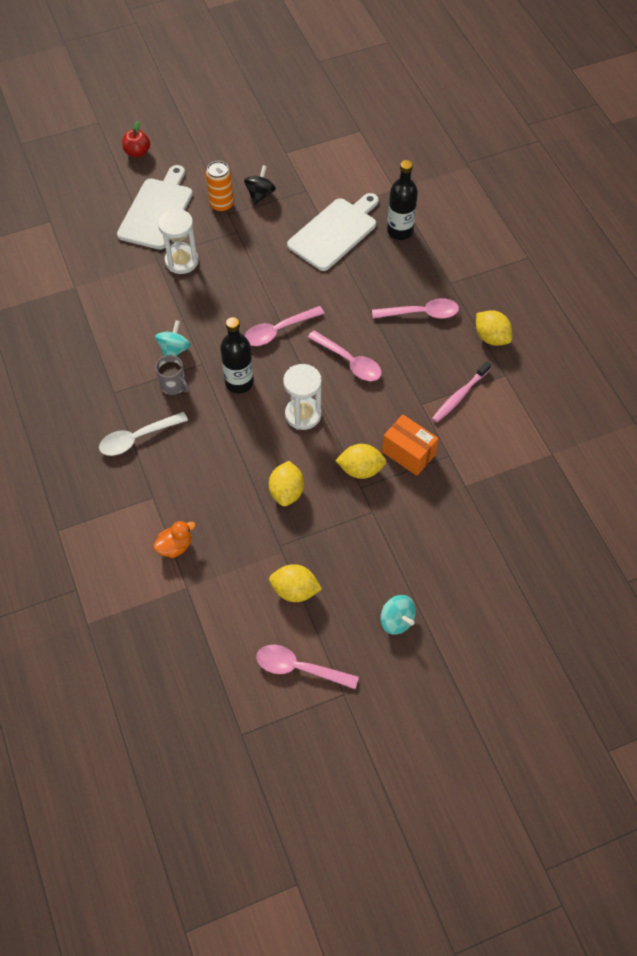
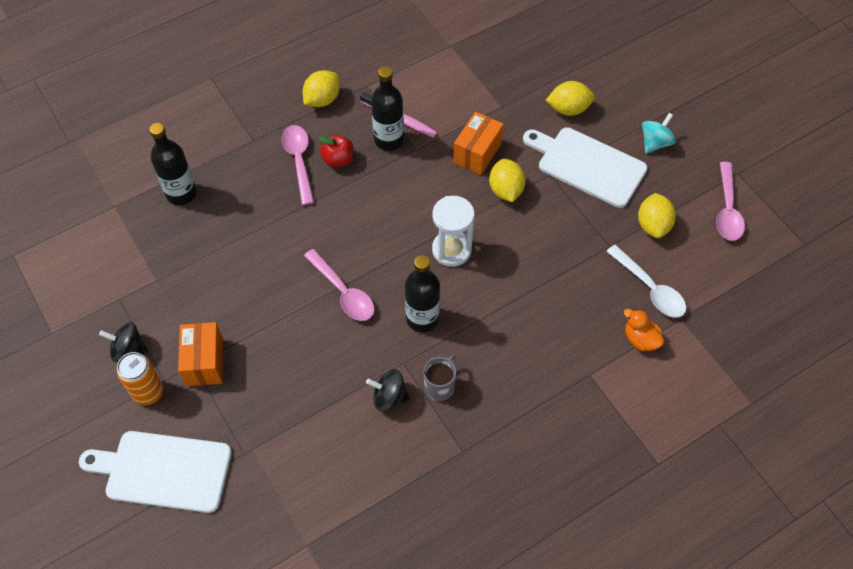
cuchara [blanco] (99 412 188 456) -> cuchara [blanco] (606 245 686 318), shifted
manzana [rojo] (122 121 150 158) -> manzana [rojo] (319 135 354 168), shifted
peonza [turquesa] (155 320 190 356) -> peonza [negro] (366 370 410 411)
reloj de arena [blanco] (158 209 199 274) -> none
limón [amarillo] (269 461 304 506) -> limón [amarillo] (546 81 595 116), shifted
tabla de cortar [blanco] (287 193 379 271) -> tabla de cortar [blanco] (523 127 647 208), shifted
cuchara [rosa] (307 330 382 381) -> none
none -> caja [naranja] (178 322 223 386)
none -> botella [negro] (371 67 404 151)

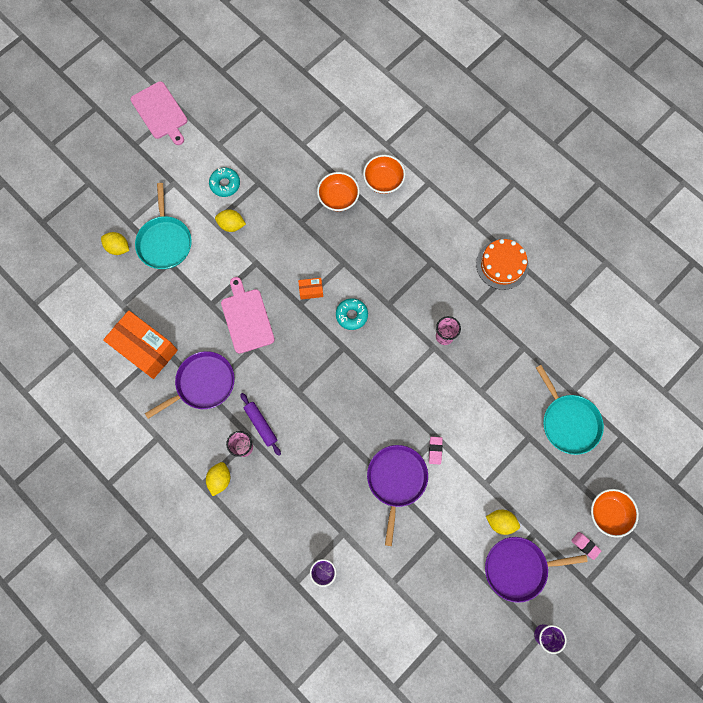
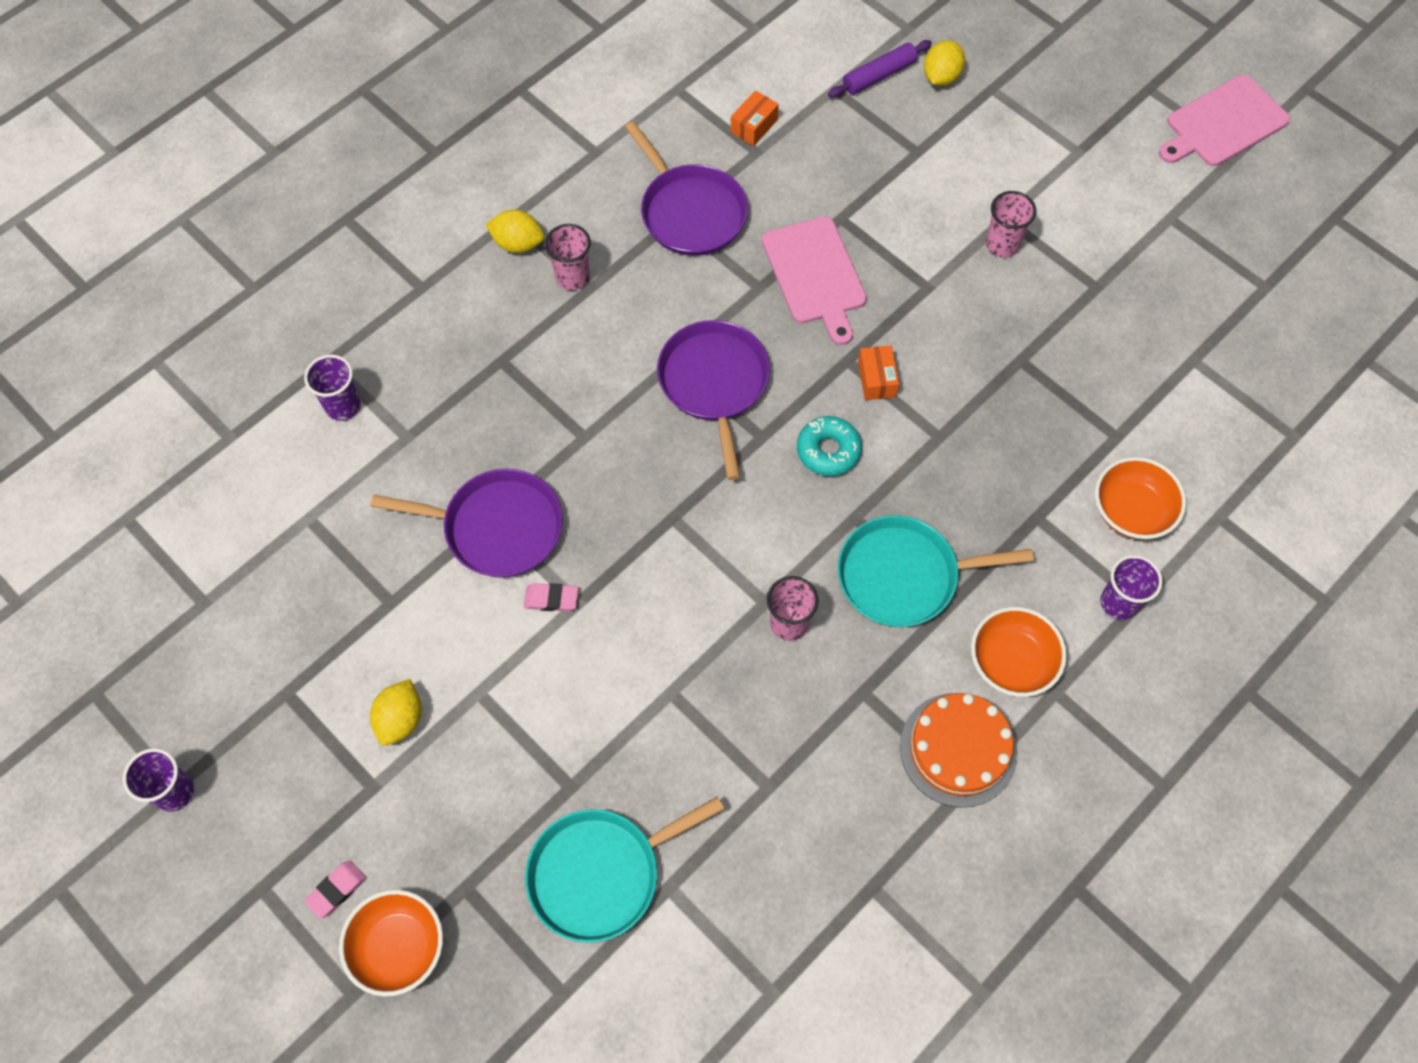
caja [naranja] (103 310 178 379) -> caja [naranja] (731 90 779 146), x0.43
sartén [turquesa] (135 183 192 269) -> sartén [turquesa] (837 515 1034 627), shifted
rosquilla [turquesa] (209 168 240 197) -> none
limón [amarillo] (215 209 246 232) -> vaso [rosa] (986 191 1037 258)
tabla de cortar [rosa] (221 277 275 354) -> tabla de cortar [rosa] (762 216 867 345), 90 degrees clockwise
rodillo [morado] (240 393 281 456) -> rodillo [morado] (828 40 932 98), shifted
cuenco [naranja] (317 172 360 211) -> cuenco [naranja] (971 607 1067 697), shifted
sartén [morado] (485 537 588 603) -> sartén [morado] (657 320 770 480), shifted
none -> vaso [morado] (1100 555 1163 620)

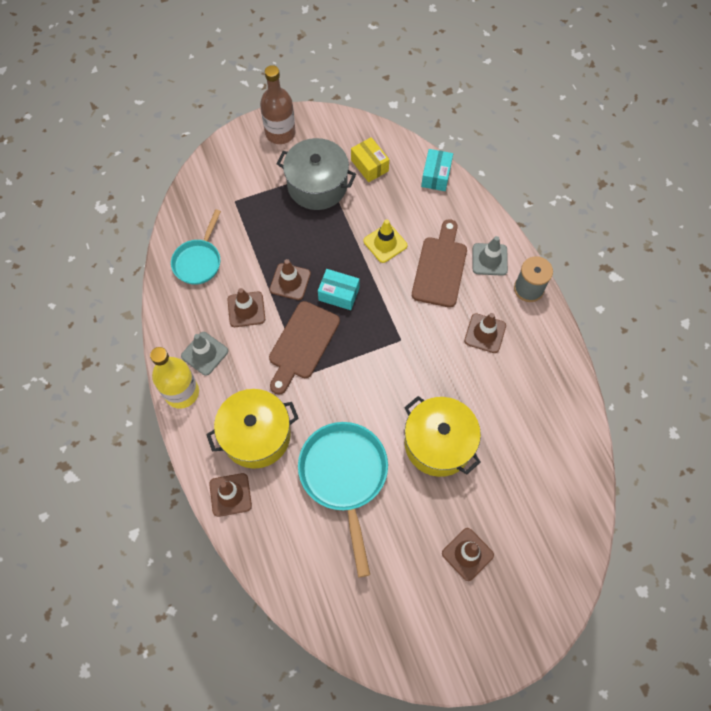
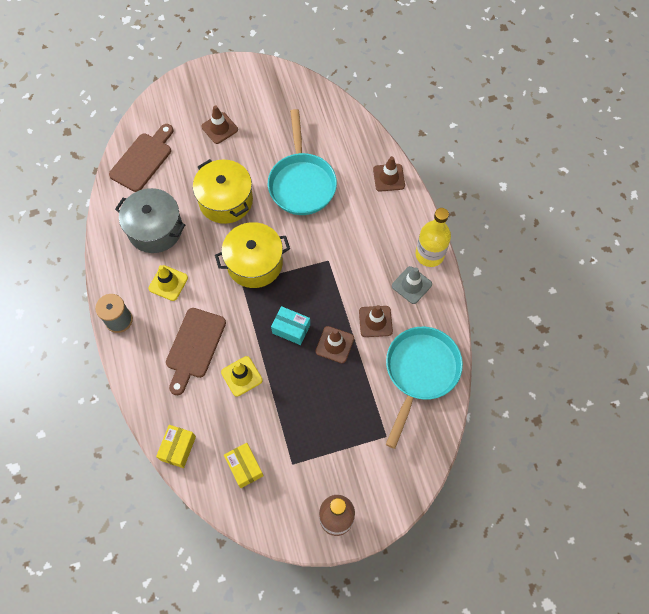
sartén [turquesa] (171 209 221 285) -> sartén [turquesa] (386 327 463 449), x1.63
olla [amarillo] (206 389 299 469) -> olla [amarillo] (215 222 290 288), shifted
tabla de cortar [marrón] (269 301 340 395) -> tabla de cortar [marrón] (109 124 173 192), shifted
olla [gris] (277 138 356 210) -> olla [gris] (115 188 185 253), shifted
caja [turquesa] (421 149 453 191) -> caja [amarillo] (156 425 196 468)
cono de tráfico [marrón] (464 313 506 353) -> cono de tráfico [amarillo] (149 265 188 301)
cono de tráfico [gris] (473 236 508 276) -> none

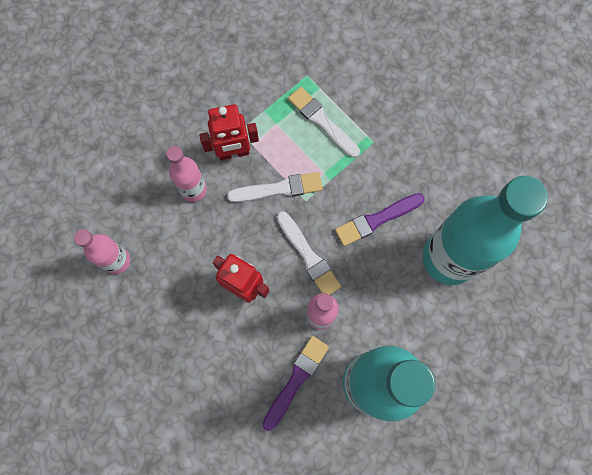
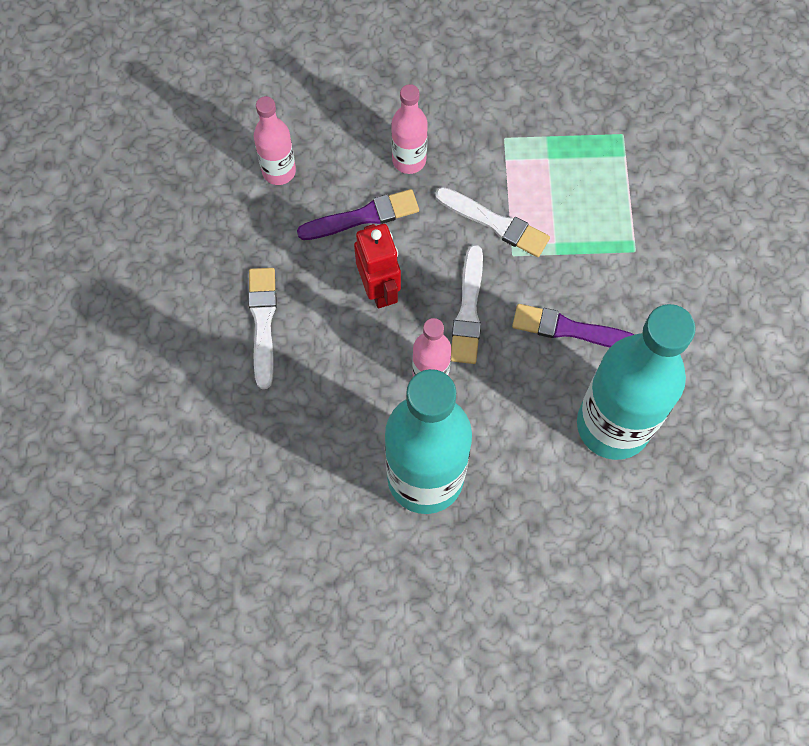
robot [rojo] (199 104 259 160) -> none
pincel [morado] (262 336 329 431) -> pincel [morado] (297 189 419 240), shifted
pincel [blanco] (288 87 360 158) -> pincel [blanco] (248 268 277 389), shifted

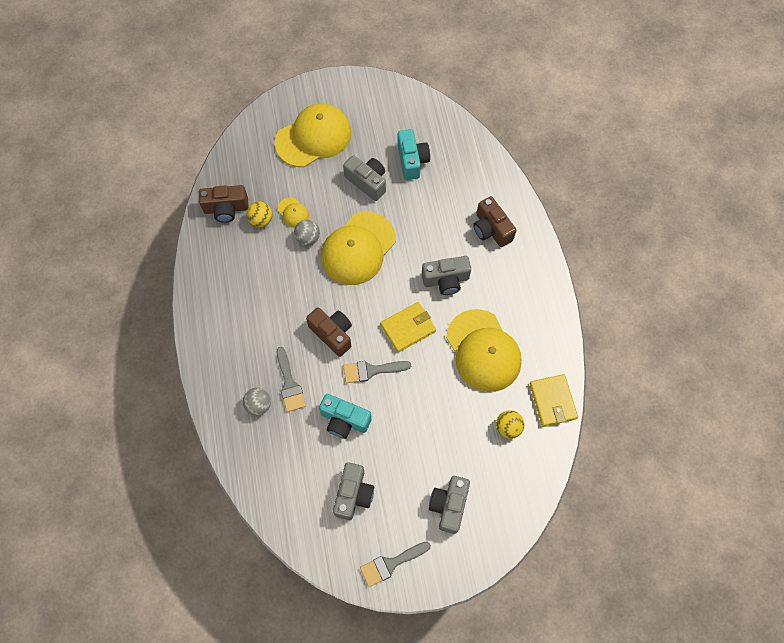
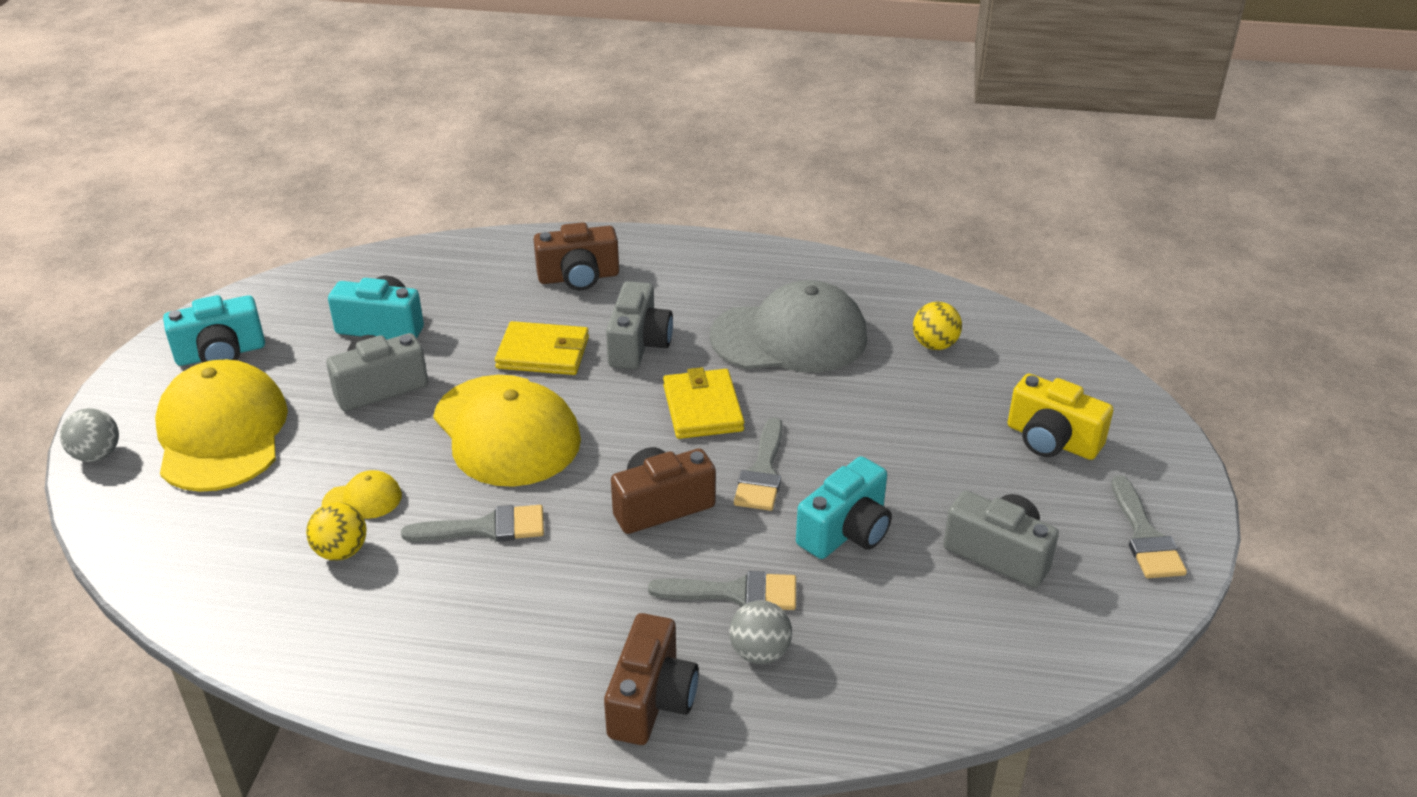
cámara [marrón] (199 185 249 223) -> cámara [marrón] (604 613 699 745), shifted
pelota [gris] (294 220 320 245) -> pelota [gris] (60 408 119 462), shifted
cámara [gris] (429 476 470 534) -> cámara [amarillo] (1008 373 1113 460)
gorra [amarillo] (446 309 522 392) -> gorra [gris] (710 280 867 372)
cartera [amarillo] (530 374 578 427) -> cartera [amarillo] (495 321 589 375), shifted
none -> cámara [turquesa] (163 295 265 366)
none -> pincel [gris] (401 505 544 542)

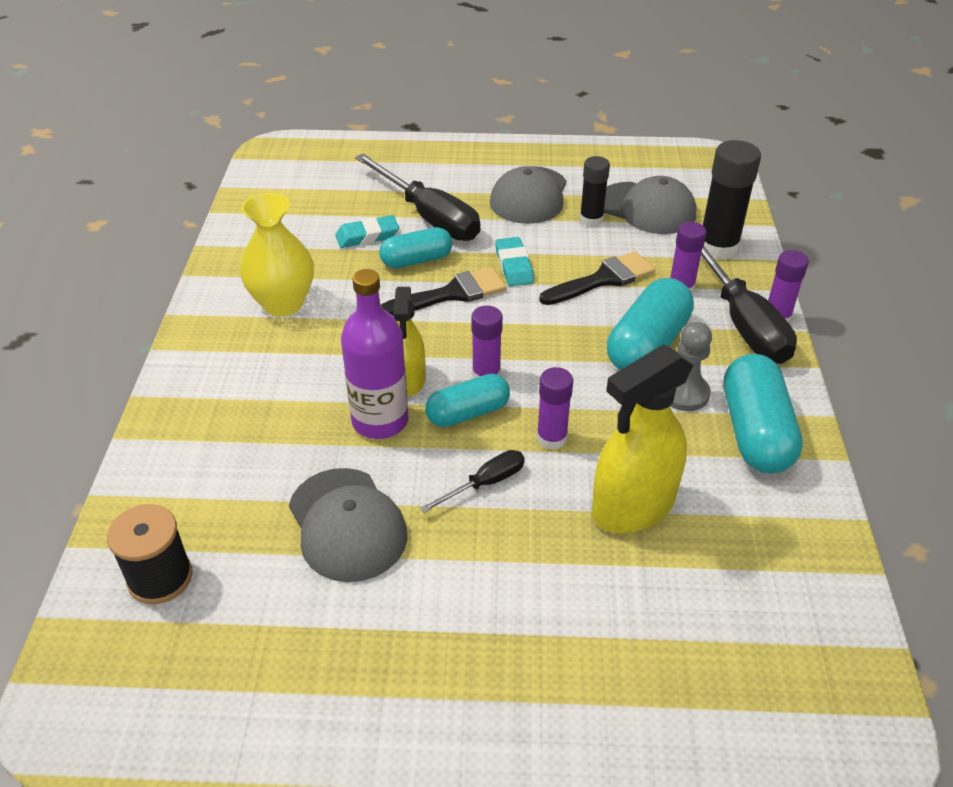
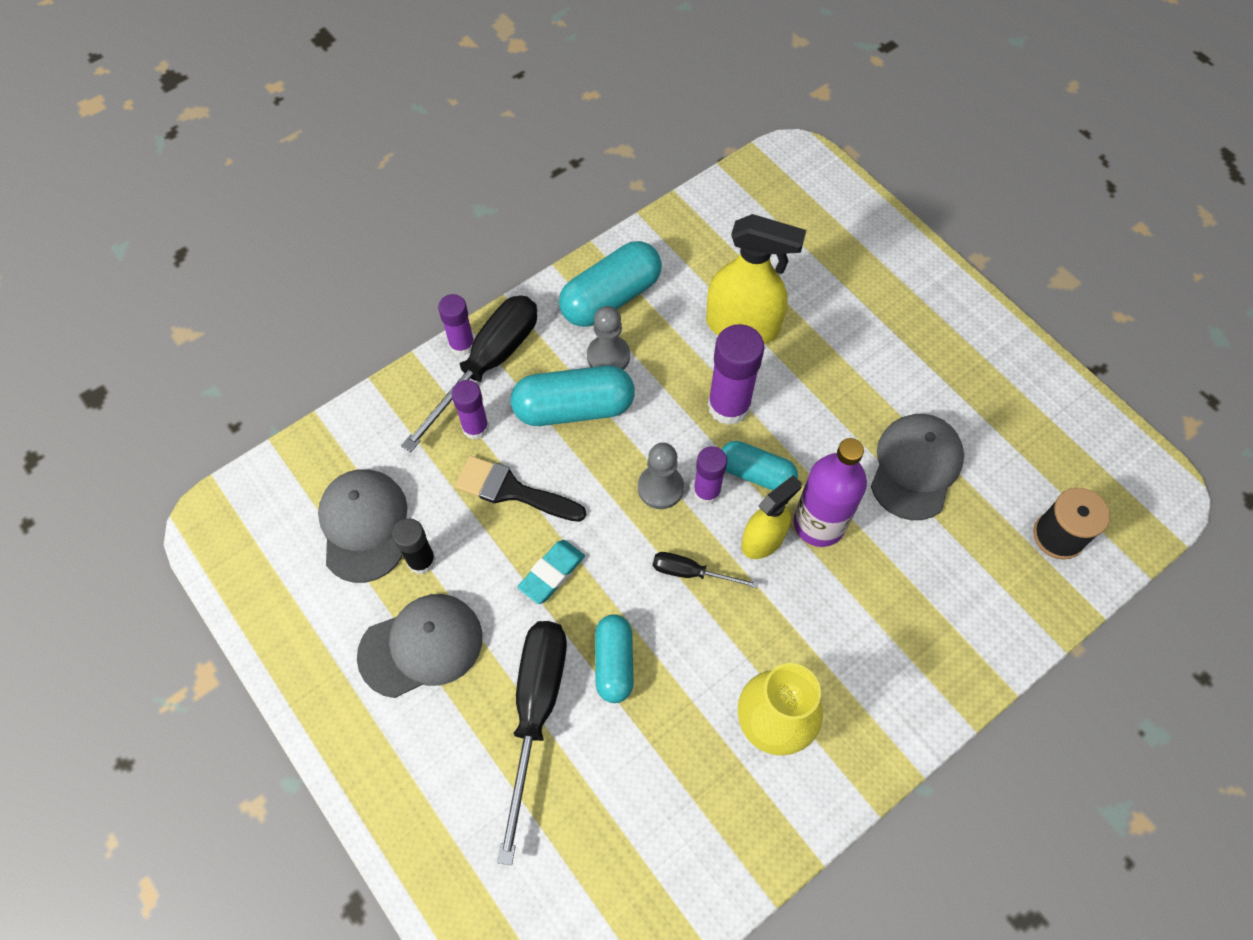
goma de borrar [turquesa] (335 215 399 248) -> none
cápsula [turquesa] (379 227 453 268) -> cápsula [turquesa] (595 614 634 703), 60 degrees clockwise
pincel [negro] (381 267 507 316) -> none
destornillador [negro] (420 450 525 513) -> destornillador [negro] (653 552 759 588), shifted
barra de pegamento [morado] (536 367 573 450) -> barra de pegamento [morado] (708 324 765 425), x1.62
barra de pegamento [negro] (703 140 761 260) -> none
none -> peón [gris] (638 443 684 509)

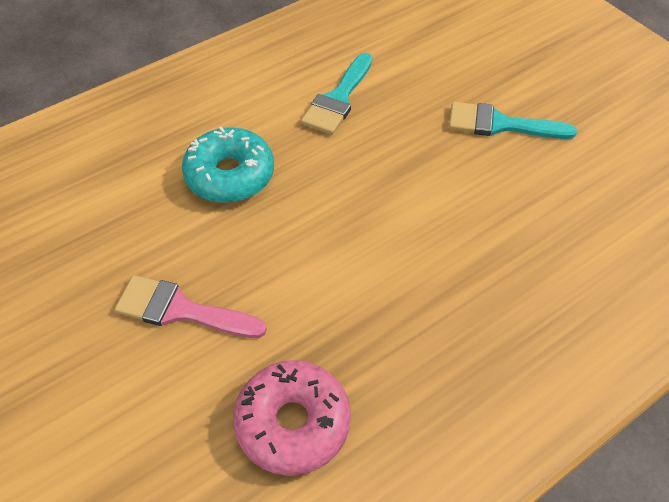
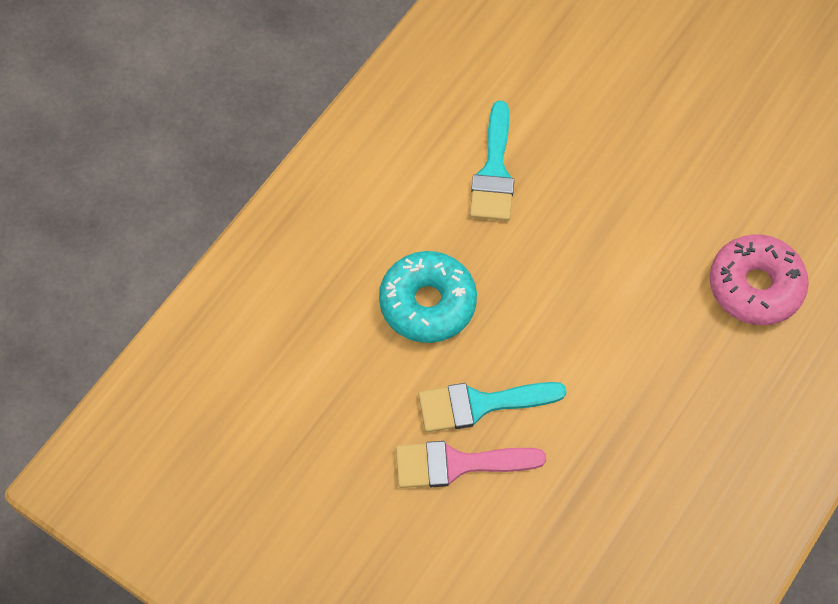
rosquilla [rosa] (233 360 351 476) -> rosquilla [rosa] (710 234 809 325), shifted
pincel [turquesa] (449 102 577 139) -> pincel [turquesa] (418 382 567 432), shifted

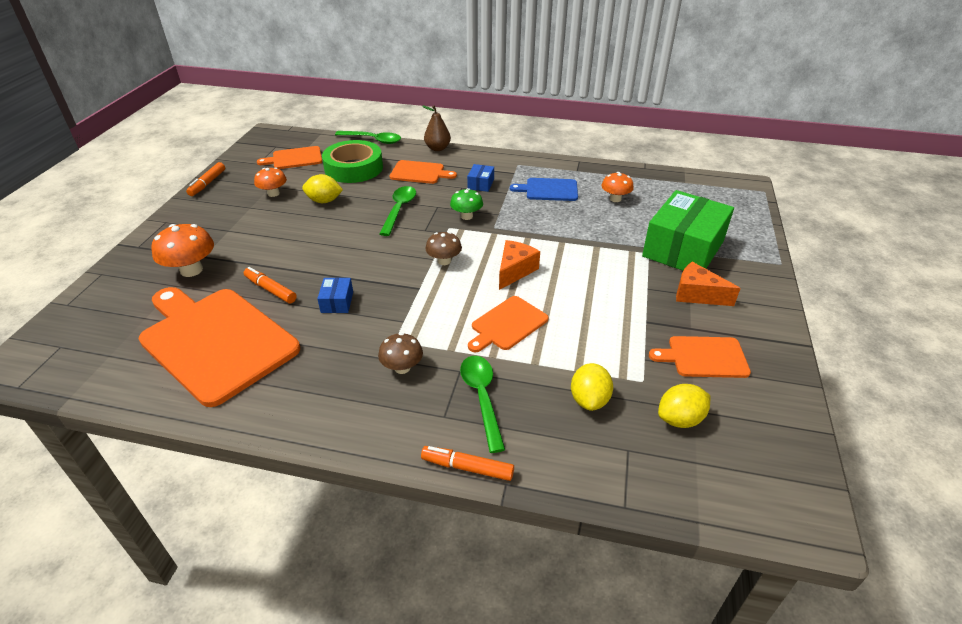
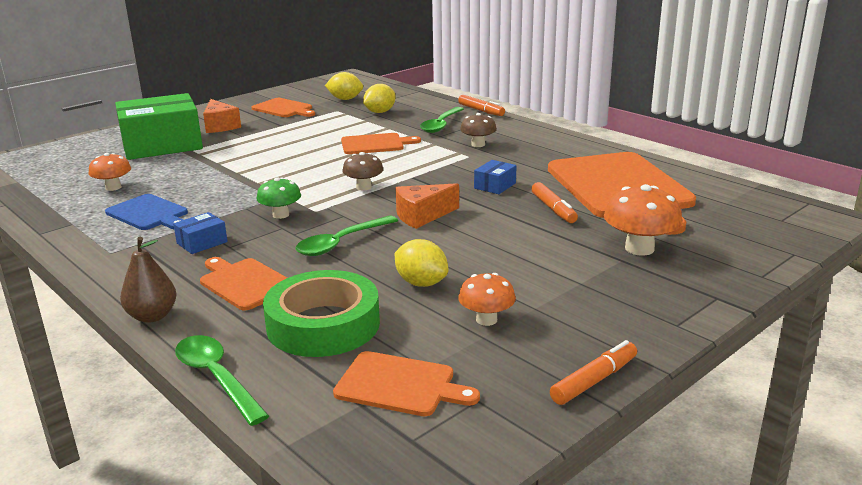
queso [naranja] (499 240 540 290) -> queso [naranja] (395 183 459 229), shifted

